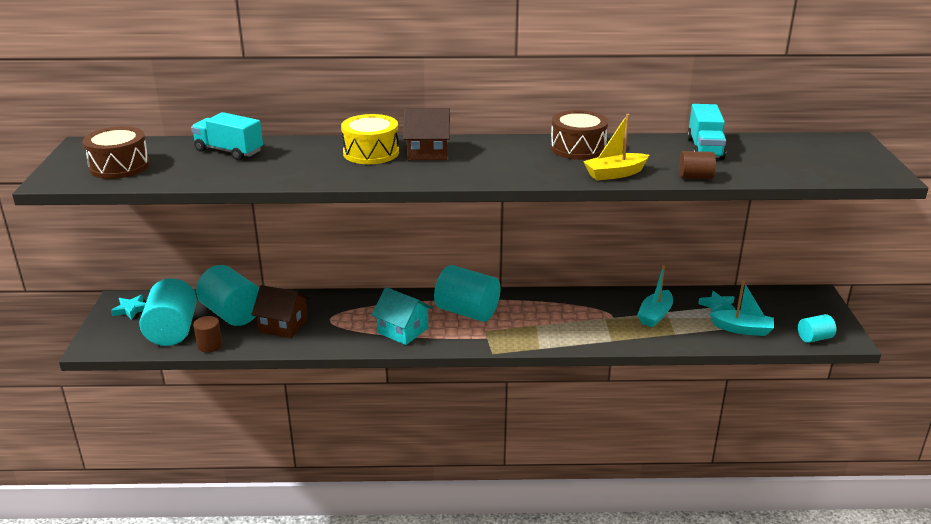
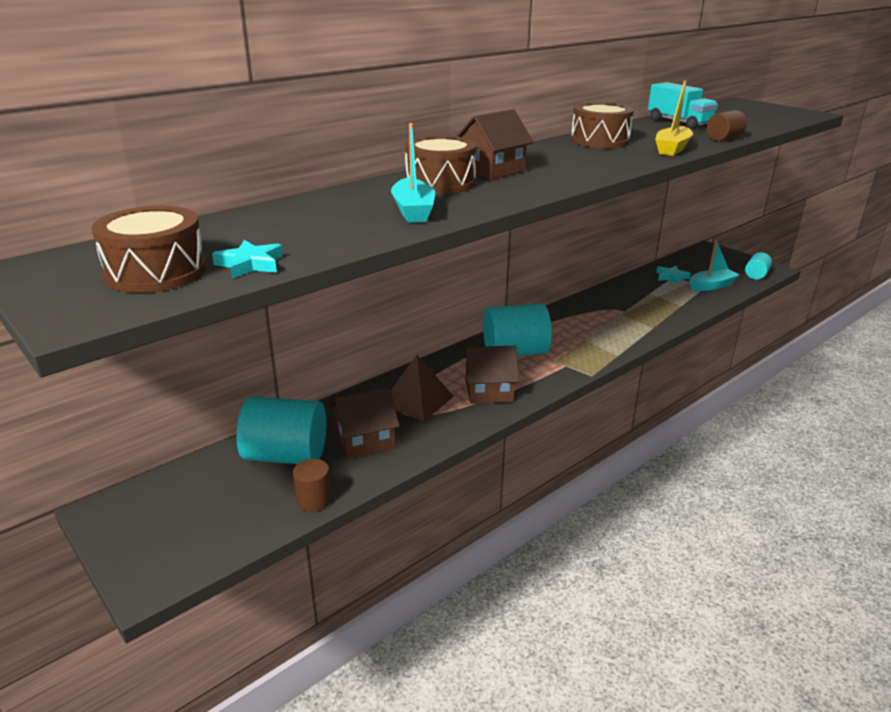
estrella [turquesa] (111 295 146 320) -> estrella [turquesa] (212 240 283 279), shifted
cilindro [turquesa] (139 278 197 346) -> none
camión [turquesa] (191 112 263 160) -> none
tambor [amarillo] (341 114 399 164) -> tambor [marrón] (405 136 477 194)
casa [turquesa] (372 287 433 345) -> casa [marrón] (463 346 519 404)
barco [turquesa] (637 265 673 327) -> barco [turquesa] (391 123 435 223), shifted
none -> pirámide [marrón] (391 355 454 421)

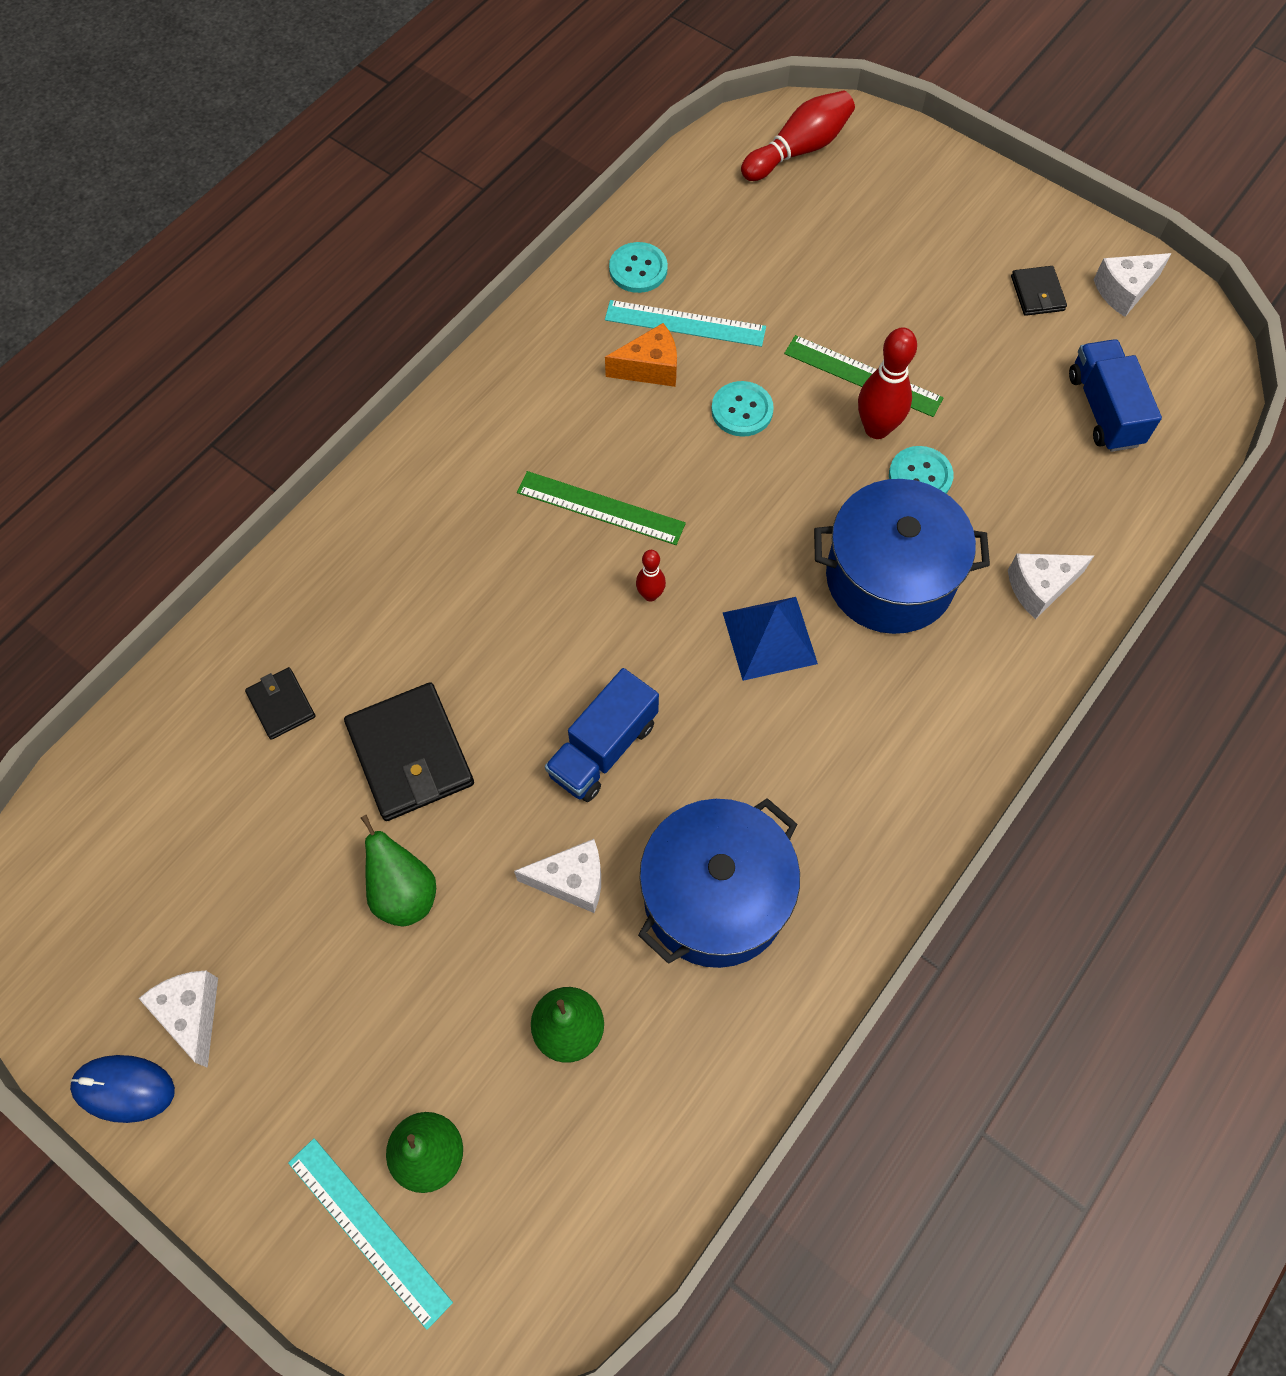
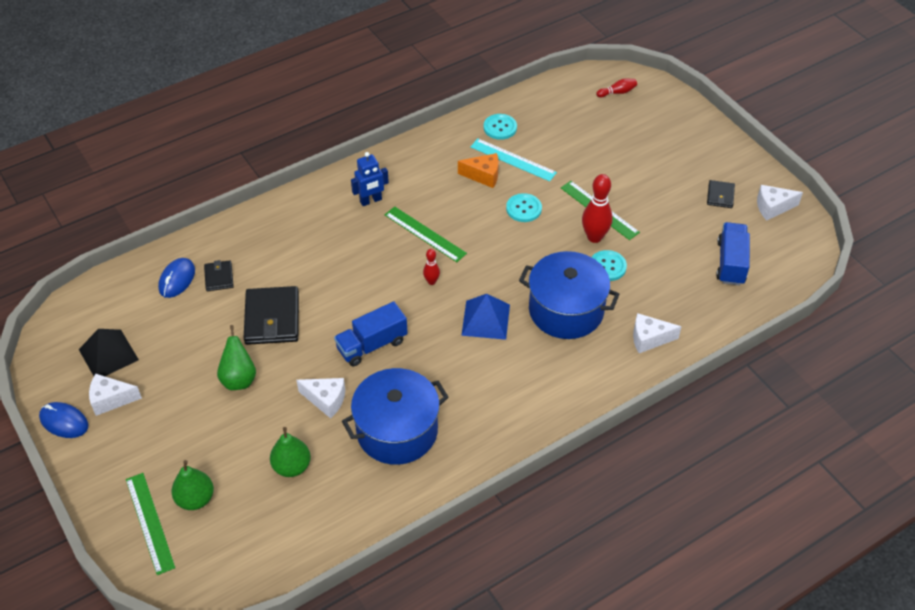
queso [blanco] (138 971 218 1068) -> queso [blanco] (89 374 142 416), 90 degrees counterclockwise
regla [turquesa] (288 1138 453 1330) -> regla [verde] (126 473 175 575)
bolo [rojo] (741 91 855 181) -> bolo [rojo] (596 78 637 97), x0.54
none -> pirámide [negro] (79 329 139 376)
none -> ratón [azul] (158 258 195 298)
none -> robot [azul] (351 152 389 206)

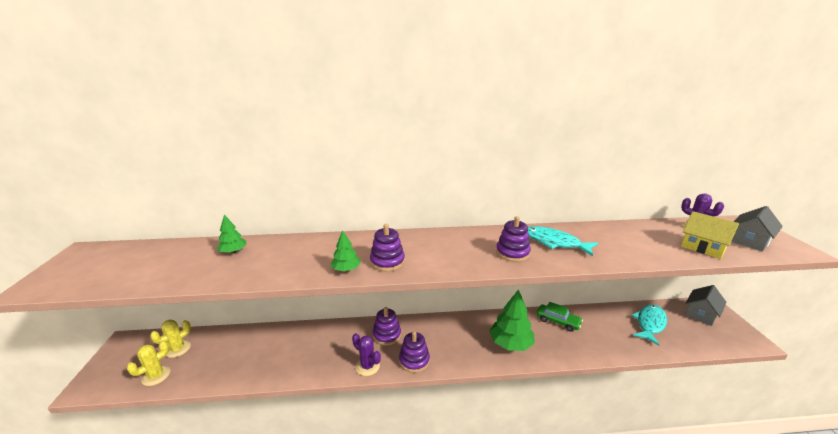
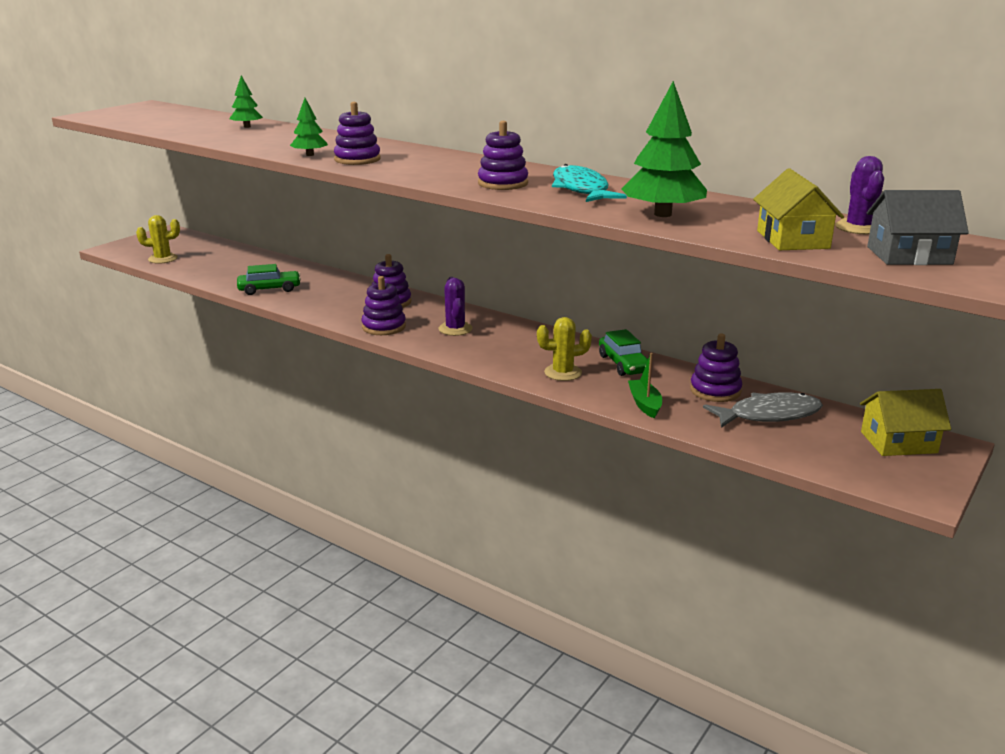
cactus [amarillo] (150 319 191 358) -> cactus [amarillo] (537 317 592 381), shifted
cactus [morado] (352 333 381 376) -> cactus [morado] (439 277 473 336), shifted
árbol [verde] (489 289 535 351) -> árbol [verde] (621 81 707 217), shifted
pez [turquesa] (632 304 667 346) -> pez [gris] (703 392 823 428)
casa [gris] (685 285 727 326) -> casa [amarillo] (860 389 951 456)
none -> coche [verde] (237 264 301 295)
none -> barco [verde] (628 353 662 418)
none -> juguete apilable [morado] (690 334 742 402)

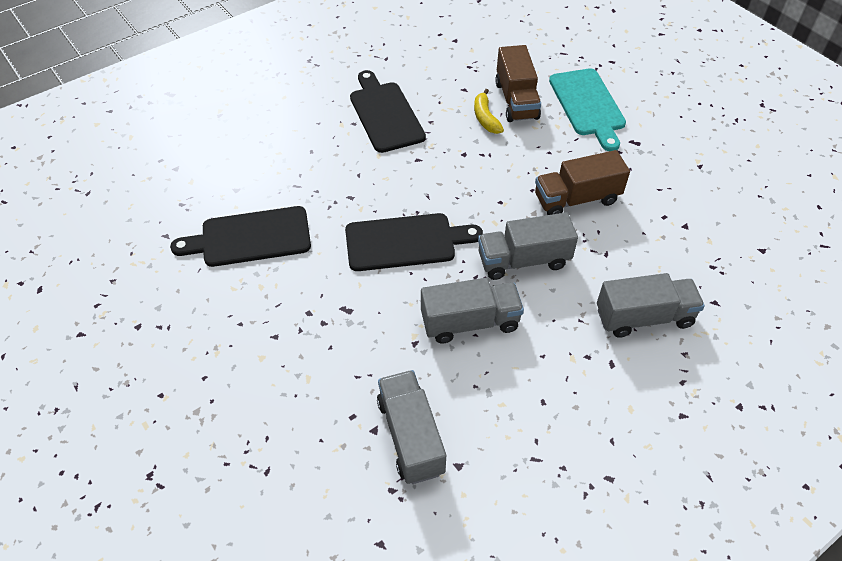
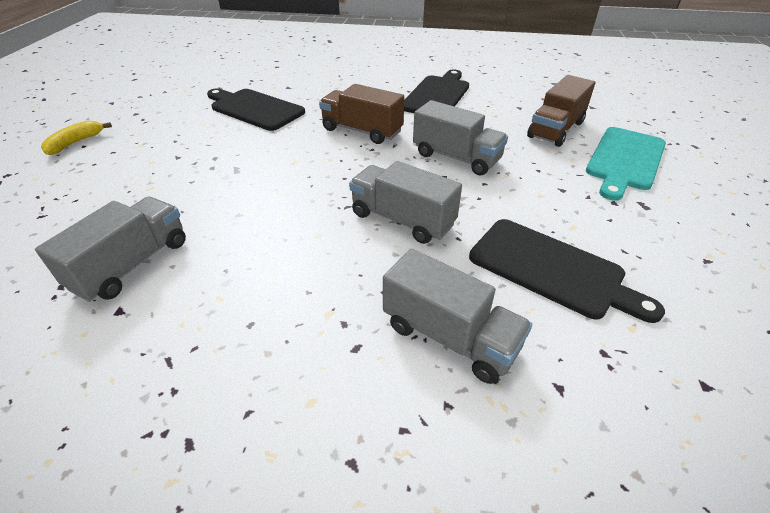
tabla de cortar [negro] (345 213 483 271) -> tabla de cortar [negro] (469 219 665 323), shifted
camión [gris] (421 278 524 344) -> camión [gris] (413 100 508 176), shifted
plátano [amarillo] (474 89 504 134) -> plátano [amarillo] (41 120 112 155), shifted
camión [marrón] (535 150 630 215) -> camión [marrón] (319 84 404 144), shifted

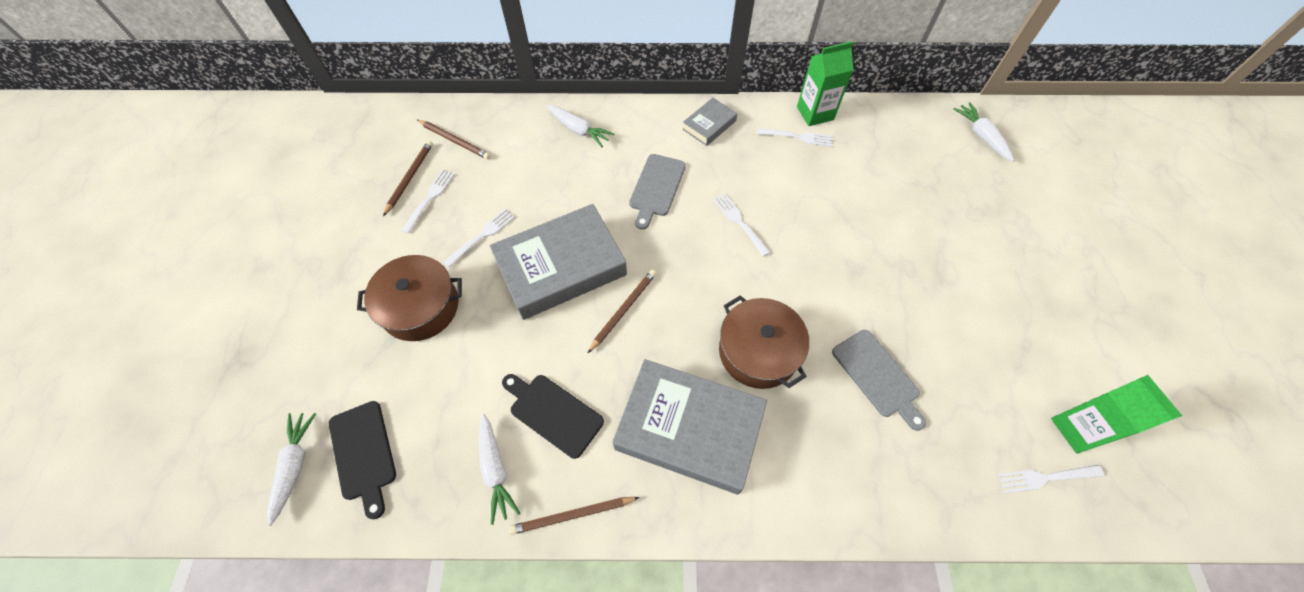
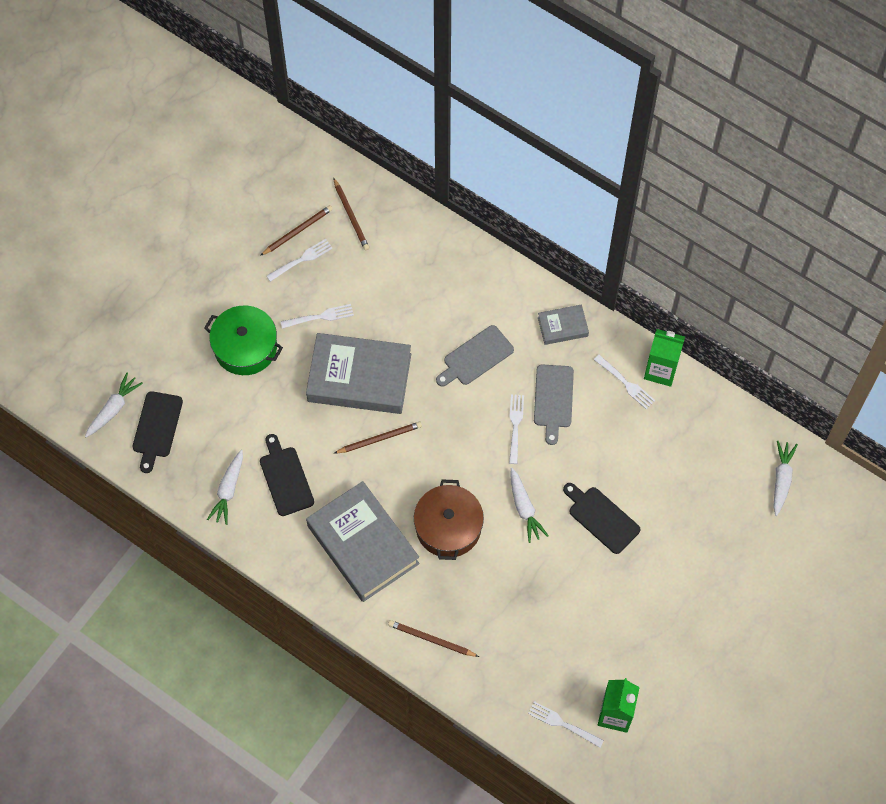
olla [marrón] (357 255 462 341) -> olla [verde] (204 306 283 375)
lápiz [marrón] (509 497 640 535) -> lápiz [marrón] (388 620 479 657), shifted
zanahoria [blanco] (546 105 614 147) -> zanahoria [blanco] (511 468 548 543), shifted
tabla de cortar [gris] (832 330 926 431) -> tabla de cortar [gris] (534 364 574 445), shifted
none -> tabla de cortar [negro] (563 483 641 554)

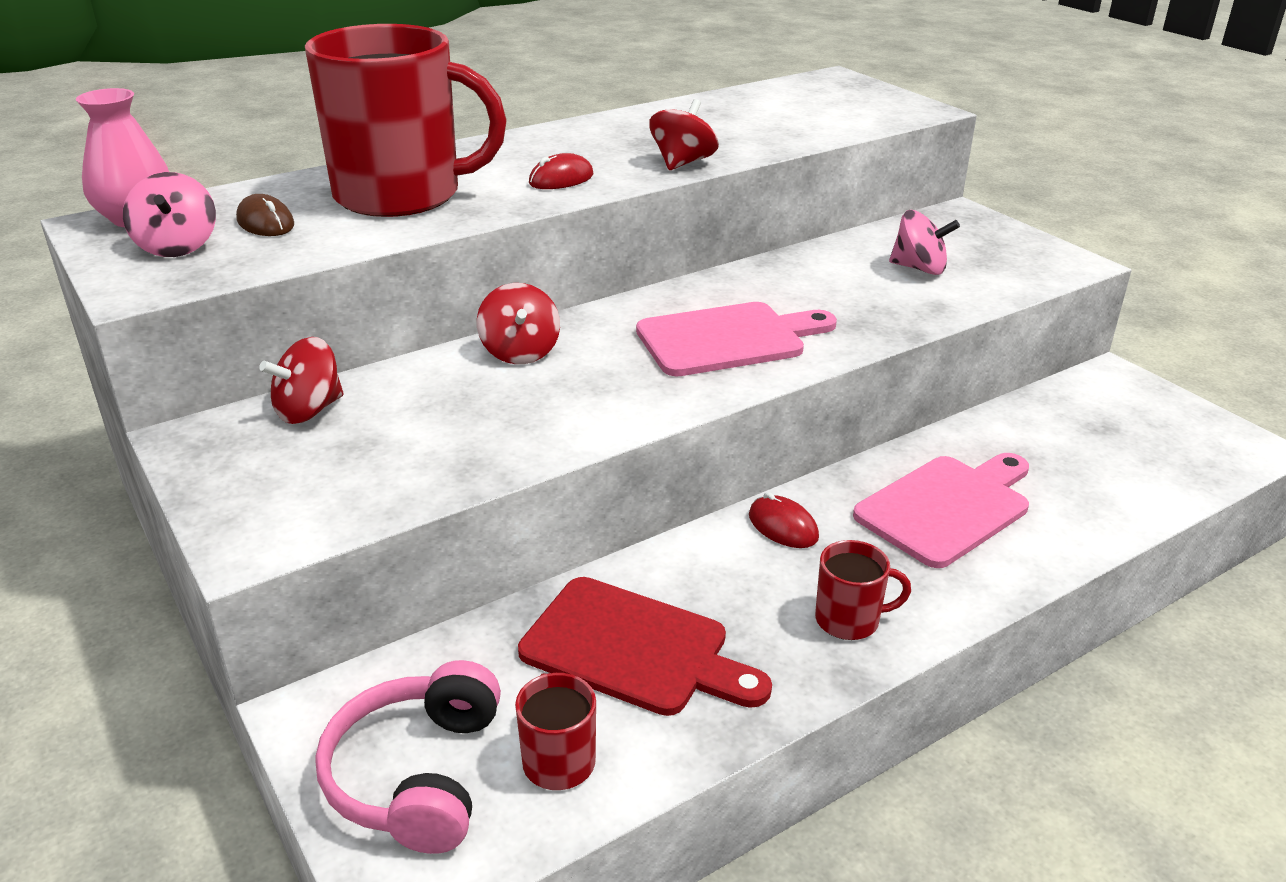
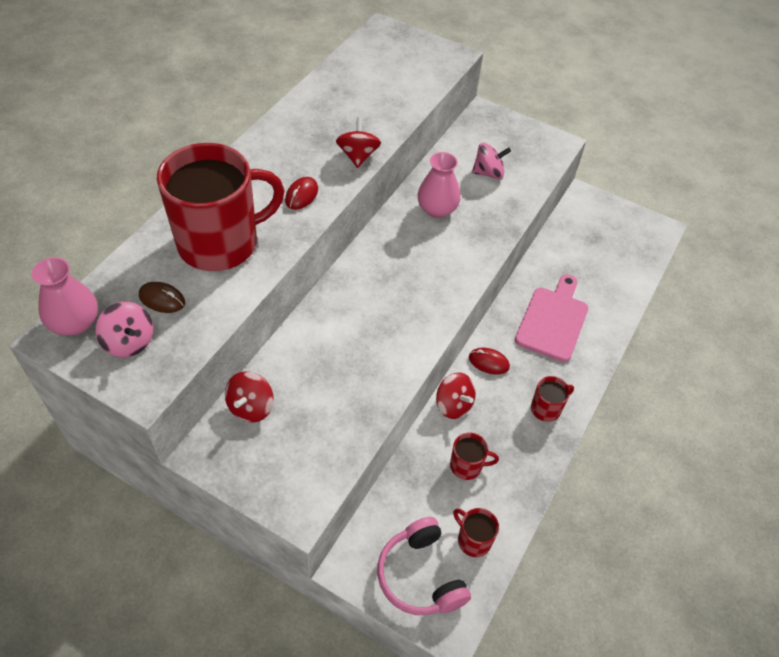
peonza [rojo] (477 283 560 364) -> peonza [rojo] (436 373 476 419), shifted
tabla de cortar [rojo] (518 577 772 716) -> taza [rojo] (450 433 499 480)
tabla de cortar [rosa] (636 302 837 376) -> none
none -> florero [rosa] (417 152 461 218)

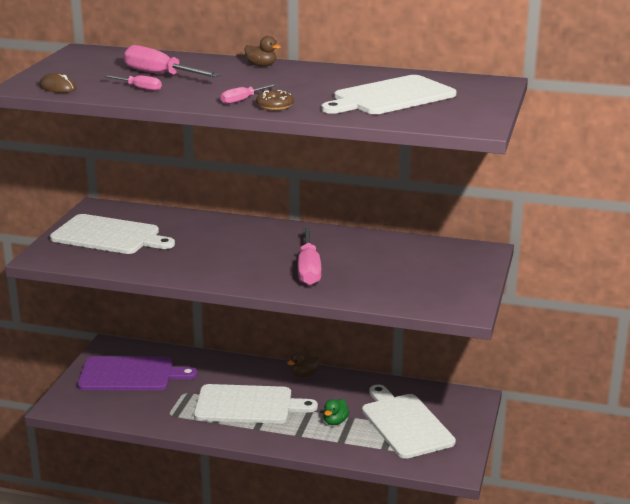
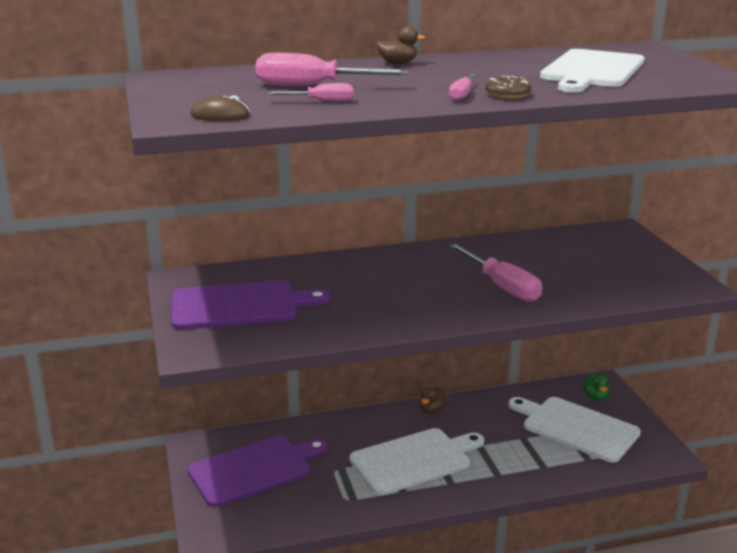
tabla de cortar [blanco] (50 214 175 254) -> tabla de cortar [morado] (172 281 330 330)
pato [verde] (323 399 350 425) -> pato [verde] (583 373 610 401), shifted

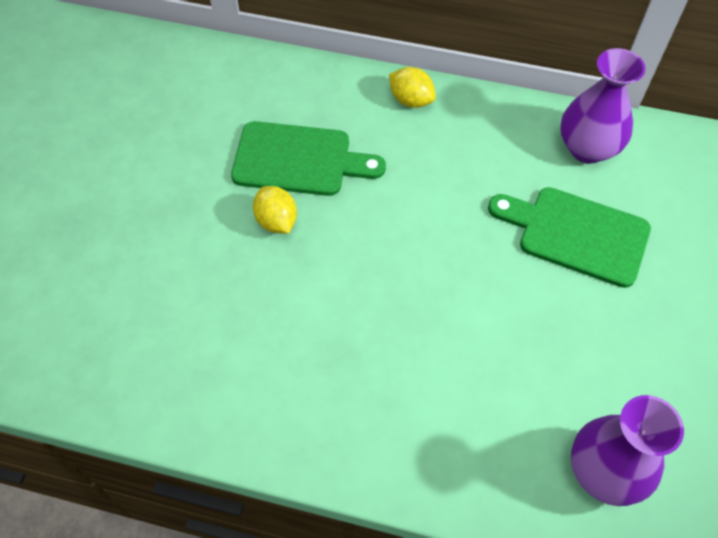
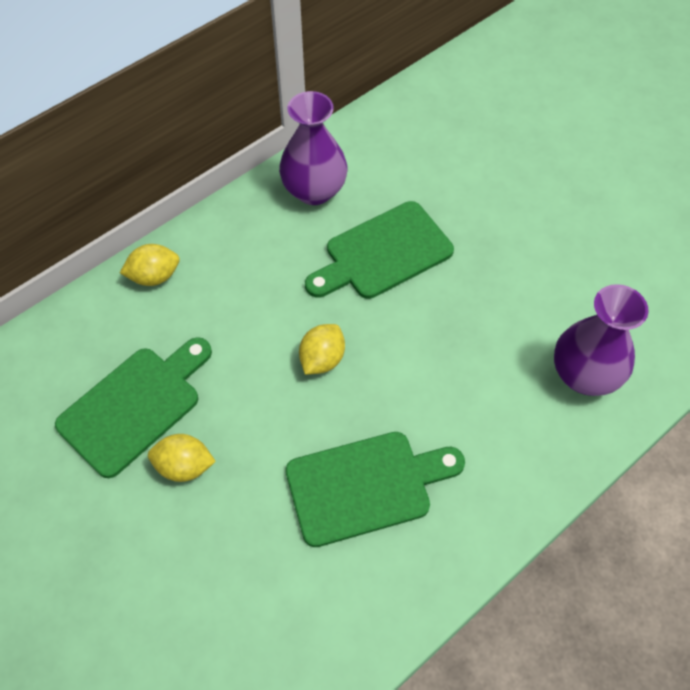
none -> tabla de cortar [verde] (286 432 465 547)
none -> limón [amarillo] (299 324 345 375)

